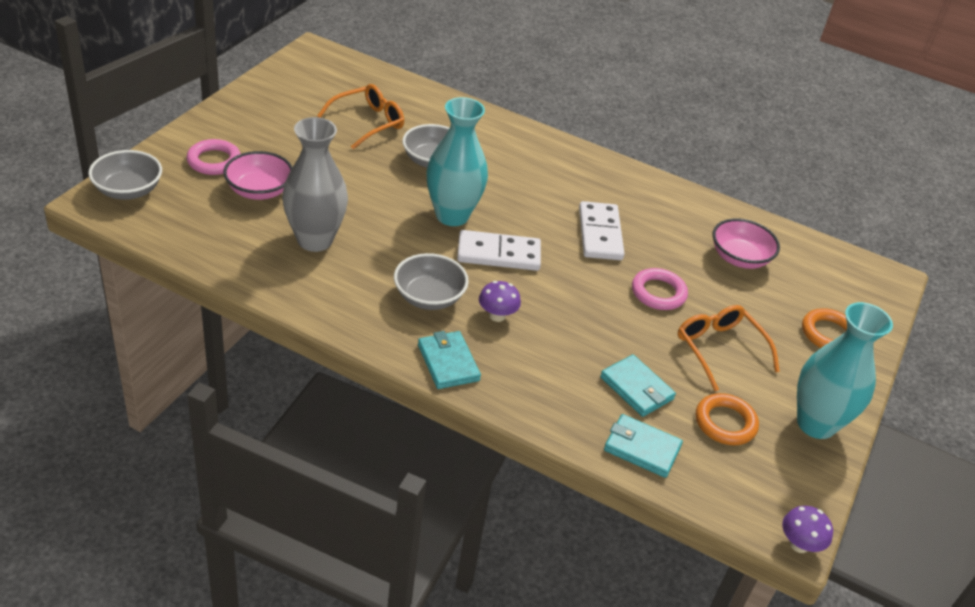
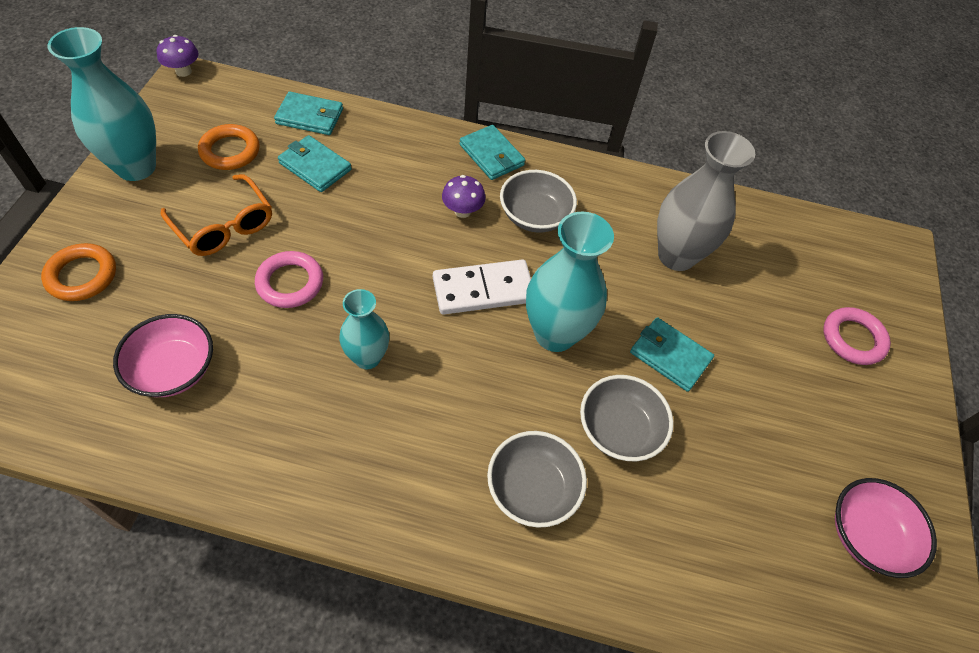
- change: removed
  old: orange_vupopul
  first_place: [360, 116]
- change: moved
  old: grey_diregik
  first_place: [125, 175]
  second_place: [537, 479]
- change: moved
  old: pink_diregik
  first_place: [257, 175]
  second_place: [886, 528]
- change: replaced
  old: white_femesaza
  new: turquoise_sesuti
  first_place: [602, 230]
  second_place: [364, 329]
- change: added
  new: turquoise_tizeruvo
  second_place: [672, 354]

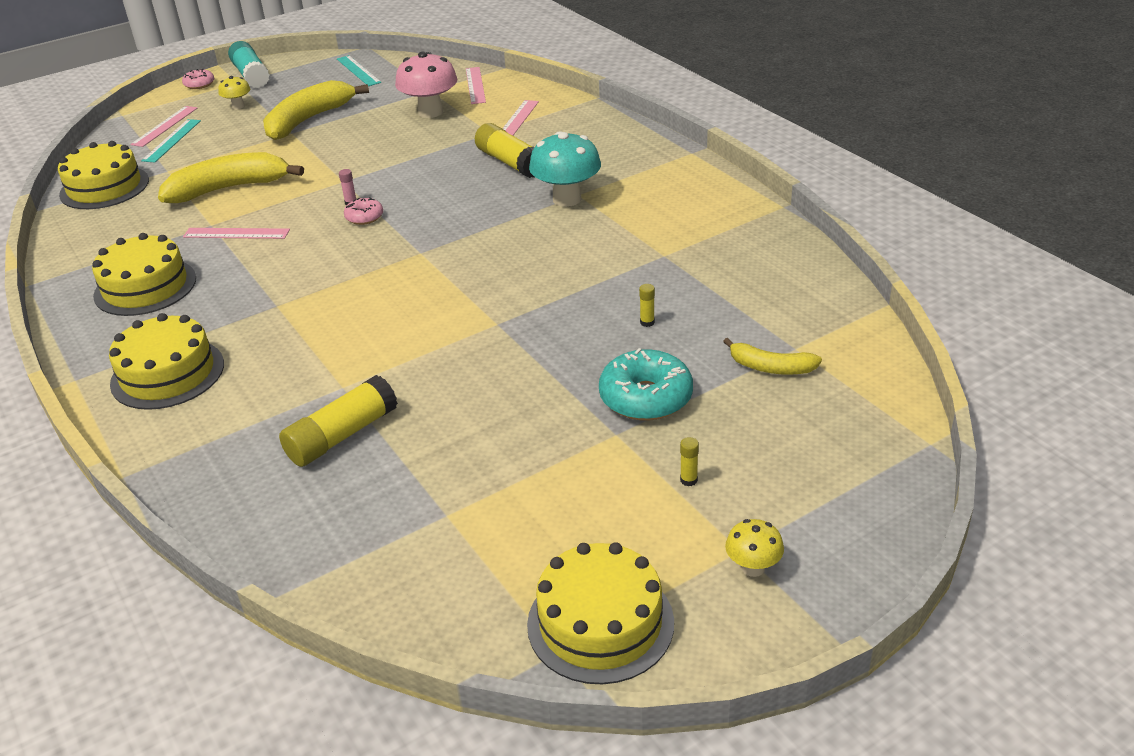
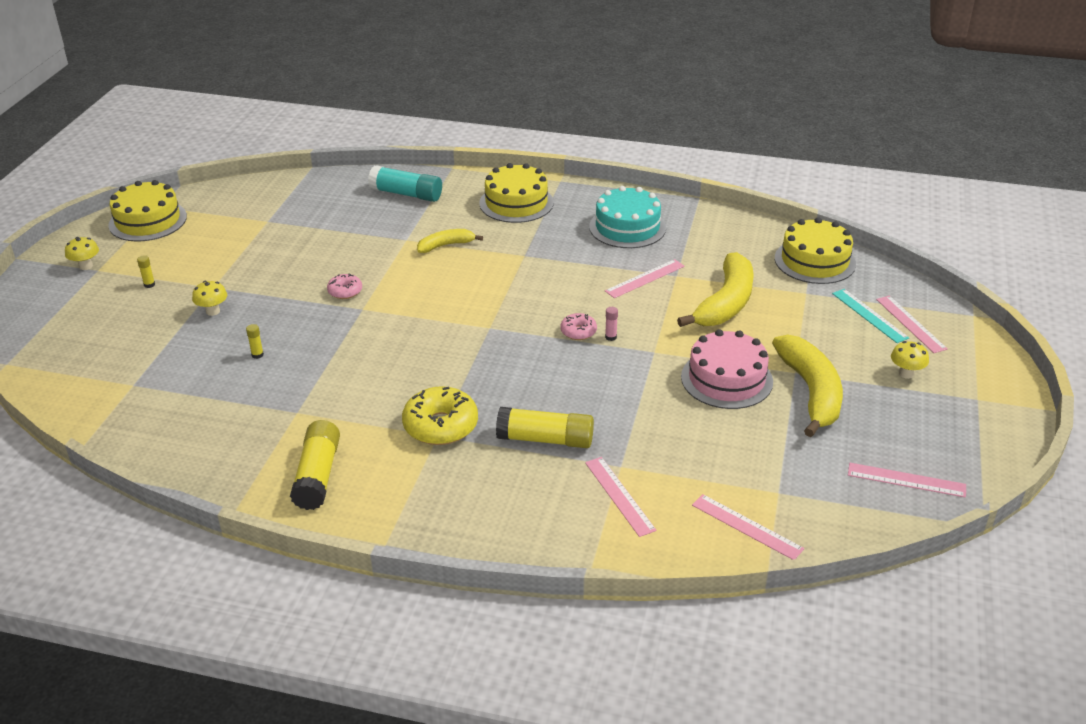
- change: moved
  old: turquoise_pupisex
  first_place: [248, 64]
  second_place: [405, 183]
- change: removed
  old: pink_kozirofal
  first_place: [426, 85]
- change: recoloured
  old: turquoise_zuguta
  new: pink_zuguta
  first_place: [359, 70]
  second_place: [907, 480]
- change: moved
  old: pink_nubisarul
  first_place: [198, 79]
  second_place: [344, 286]
- change: replaced
  old: turquoise_kozirofal
  new: yellow_nubisarul
  first_place: [565, 169]
  second_place: [440, 415]
- change: recoloured
  old: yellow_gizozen
  new: turquoise_gizozen
  first_place: [144, 274]
  second_place: [627, 217]
- change: moved
  old: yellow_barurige
  first_place: [772, 356]
  second_place: [450, 241]
- change: replaced
  old: turquoise_nubisarul
  new: yellow_kozirofal
  first_place: [646, 384]
  second_place: [209, 298]
- change: moved
  old: yellow_pupisex
  first_place: [338, 421]
  second_place: [315, 465]
- change: added
  new: pink_gizozen
  second_place: [727, 369]

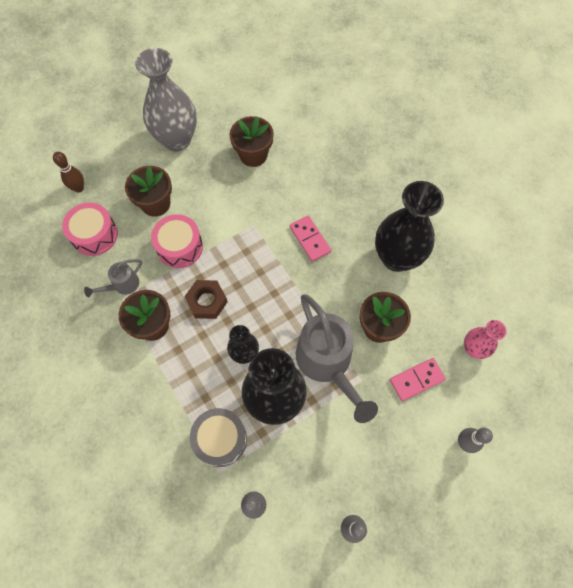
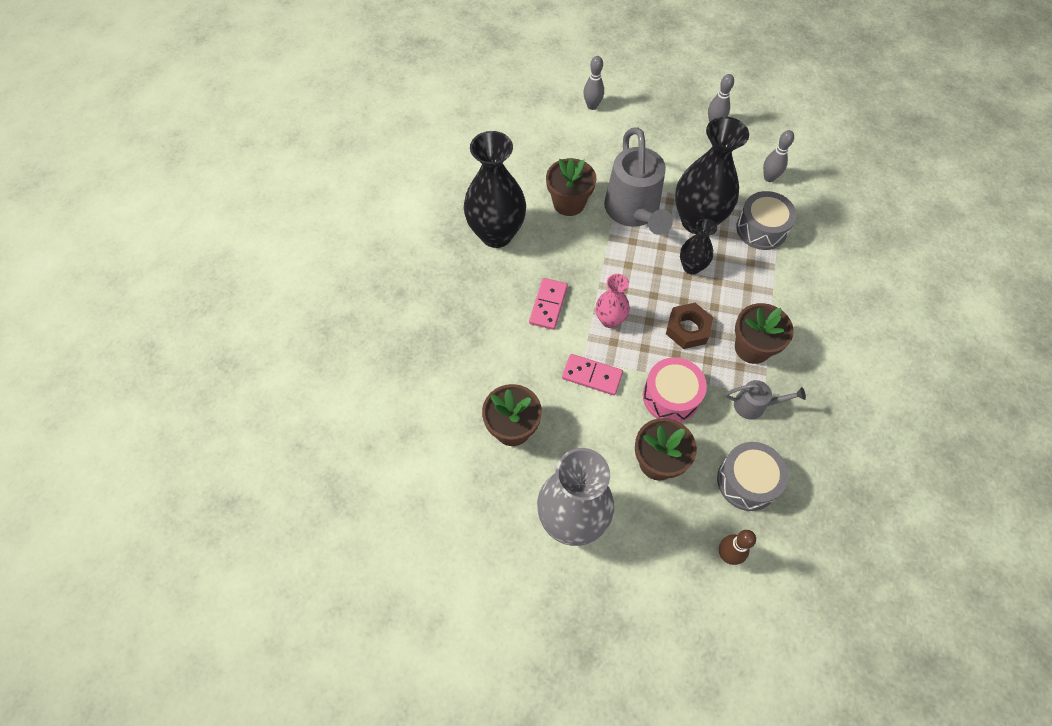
- change: recoloured
  old: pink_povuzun
  new: grey_povuzun
  first_place: [90, 229]
  second_place: [752, 476]
- change: turned
  old: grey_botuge
  first_place: [337, 358]
  second_place: [638, 181]
  degrees: 150
- change: moved
  old: pink_sesuti
  first_place: [485, 339]
  second_place: [613, 301]
- change: moved
  old: pink_femesaza
  first_place: [418, 379]
  second_place: [592, 374]

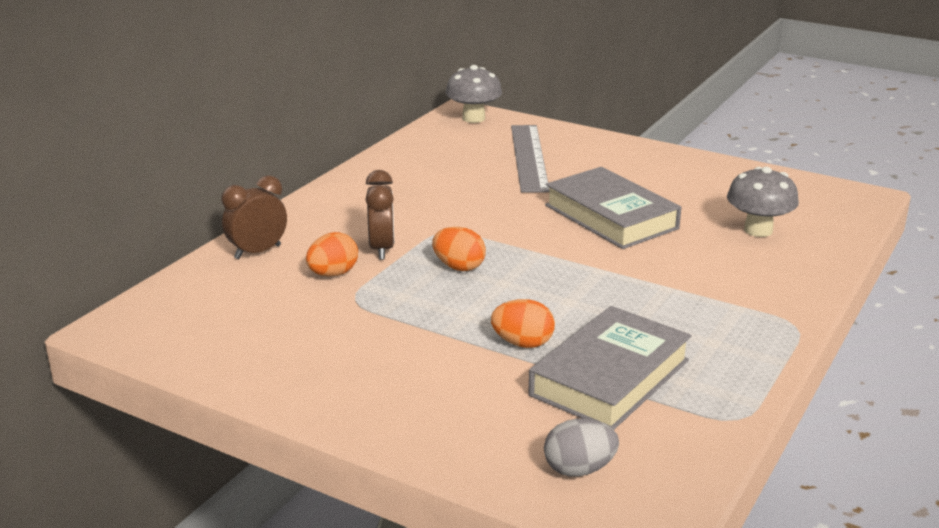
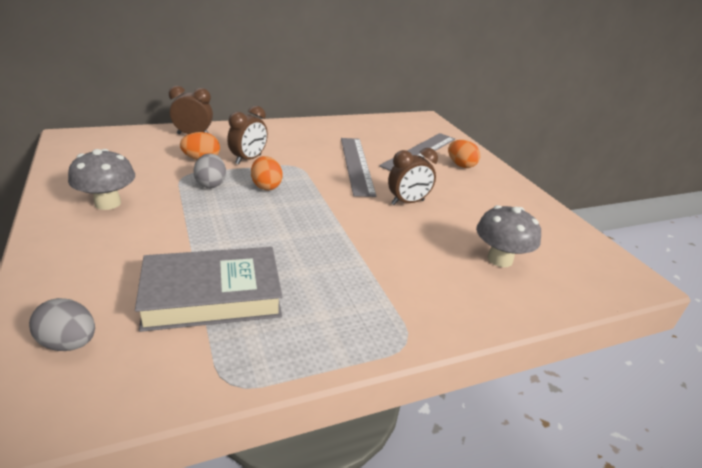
- change: moved
  old: grey_kozirofal
  first_place: [473, 94]
  second_place: [101, 179]
- change: replaced
  old: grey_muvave
  new: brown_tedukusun
  first_place: [613, 208]
  second_place: [413, 176]
- change: moved
  old: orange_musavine
  first_place: [523, 323]
  second_place: [464, 154]
- change: added
  new: grey_zuguta
  second_place: [358, 167]
- change: added
  new: grey_musavine
  second_place: [209, 170]

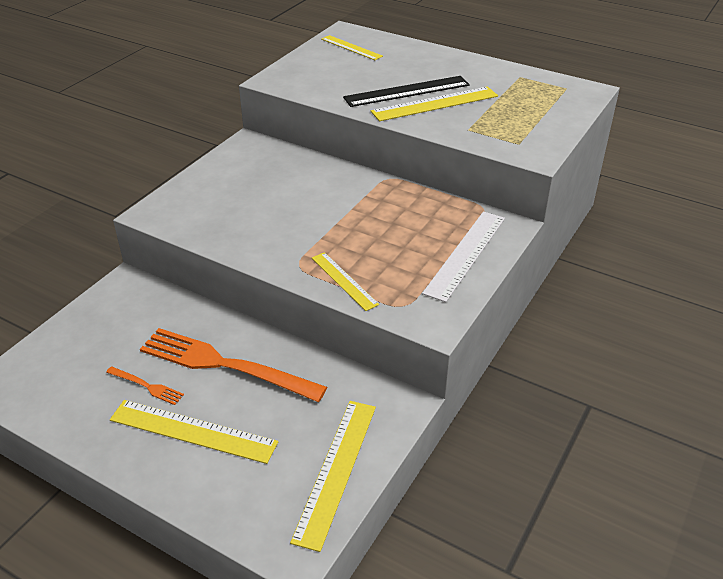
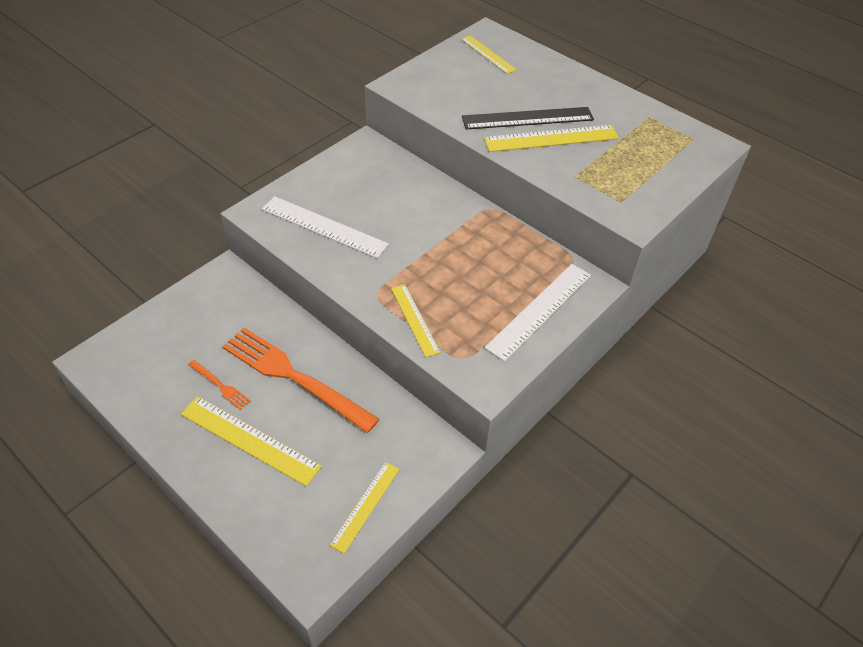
- change: resized
  old: yellow_zuguta
  first_place: [333, 476]
  second_place: [364, 508]
  factor: 0.63
- change: added
  new: white_zuguta
  second_place: [325, 227]

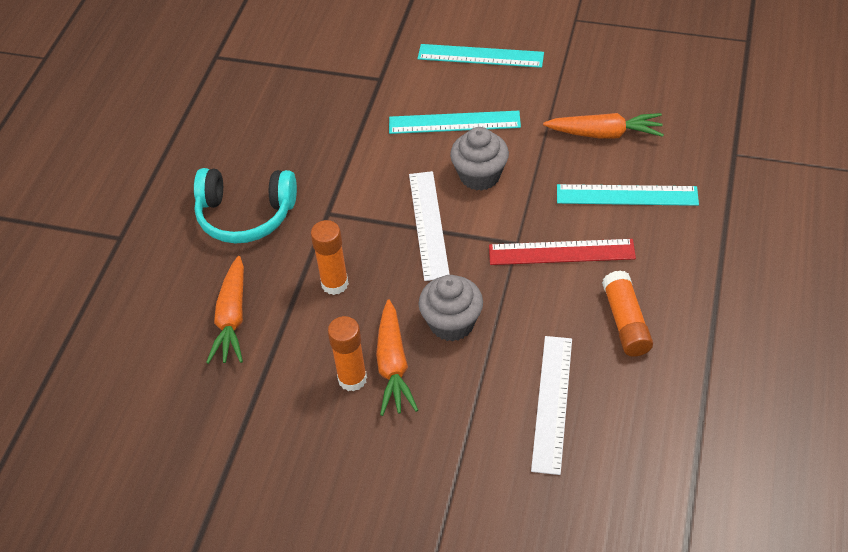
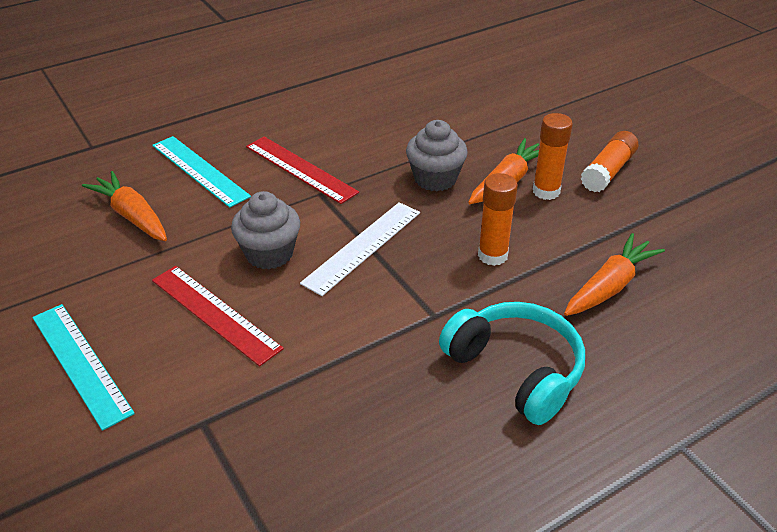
- change: recoloured
  old: turquoise_zuguta
  new: red_zuguta
  first_place: [455, 122]
  second_place: [218, 316]
- change: moved
  old: orange_pupisex
  first_place: [627, 313]
  second_place: [609, 161]
- change: removed
  old: white_zuguta
  first_place: [551, 405]

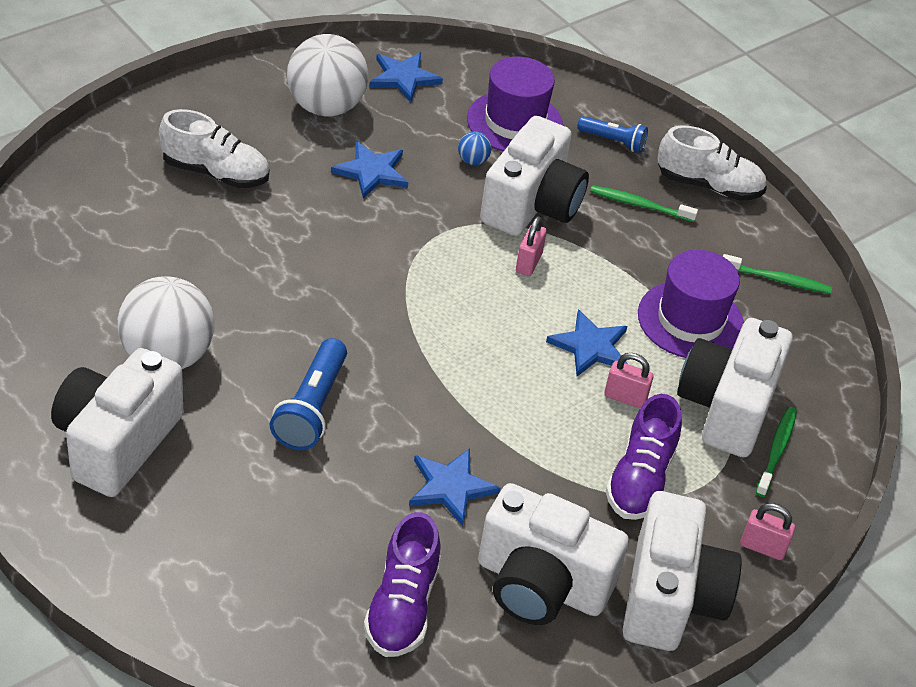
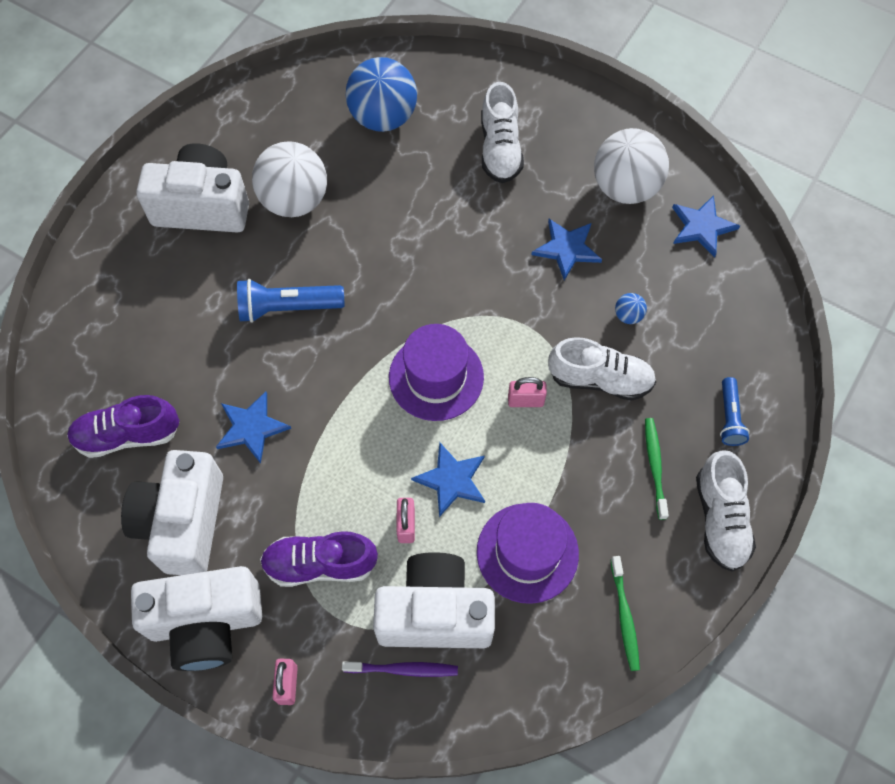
- change: moved
  old: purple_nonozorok
  first_place: [515, 104]
  second_place: [436, 372]
- change: replaced
  old: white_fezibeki
  new: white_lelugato
  first_place: [534, 176]
  second_place: [602, 369]
- change: recoloured
  old: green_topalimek
  new: purple_topalimek
  first_place: [776, 452]
  second_place: [400, 669]
- change: added
  new: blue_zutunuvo
  second_place: [381, 94]

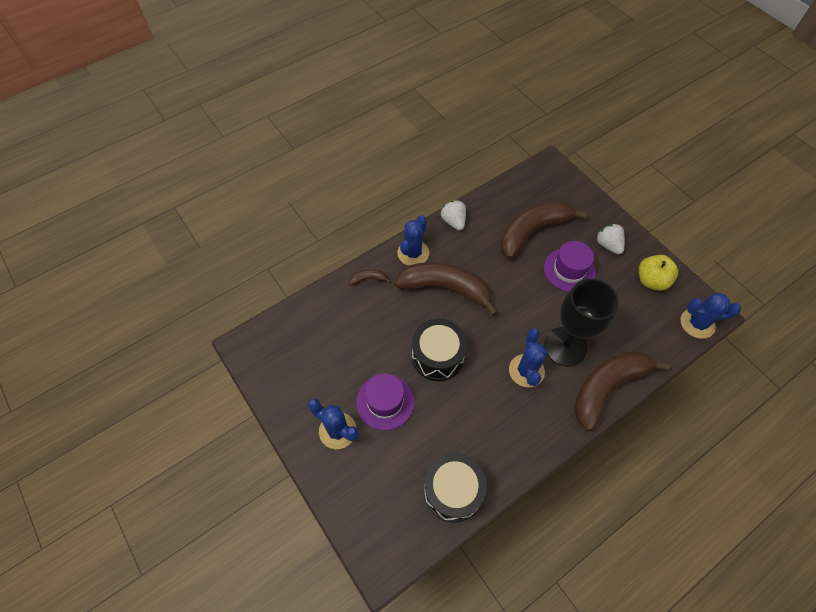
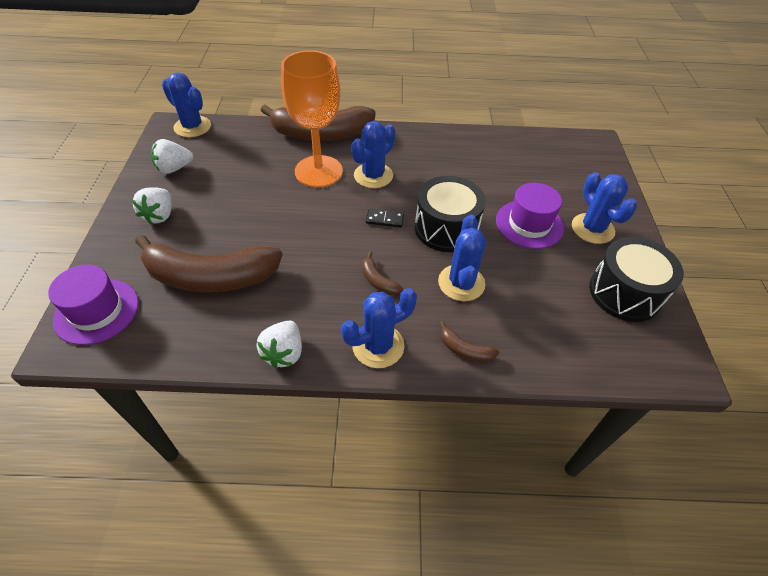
- change: moved
  old: purple_nonozorok
  first_place: [570, 266]
  second_place: [93, 305]
- change: replaced
  old: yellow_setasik
  new: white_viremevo
  first_place: [658, 273]
  second_place: [172, 156]
- change: resized
  old: brown_barurige
  first_place: [446, 289]
  second_place: [382, 273]
  factor: 0.4
- change: recoloured
  old: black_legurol
  new: orange_legurol
  first_place: [581, 322]
  second_place: [312, 119]
- change: moved
  old: black_povuzun
  first_place: [455, 488]
  second_place: [636, 279]
- change: added
  new: black_femesaza
  second_place: [385, 218]
- change: added
  new: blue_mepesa
  second_place: [462, 258]

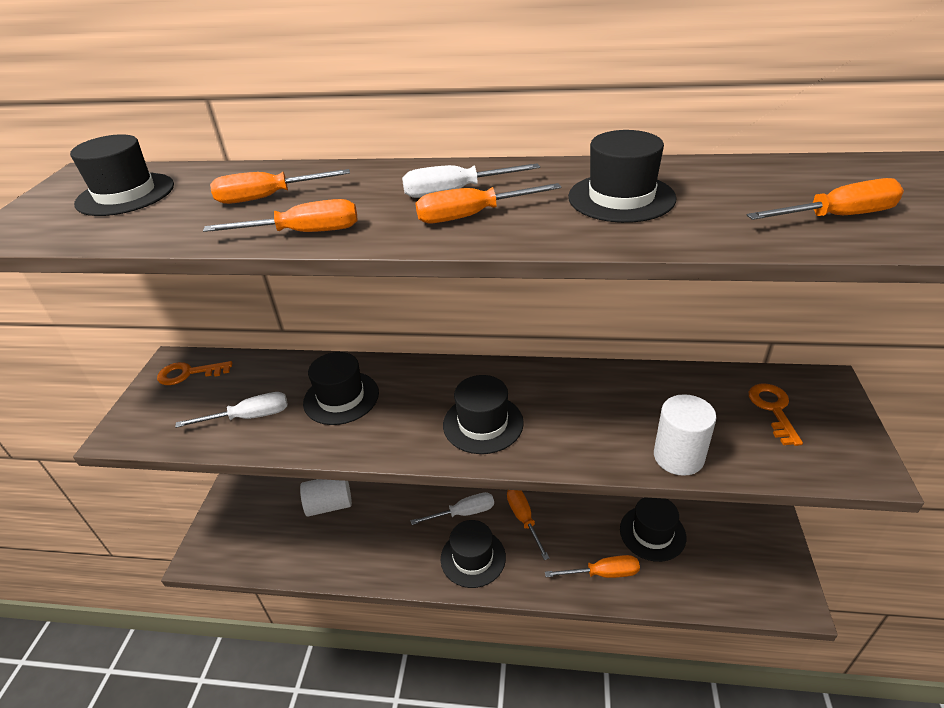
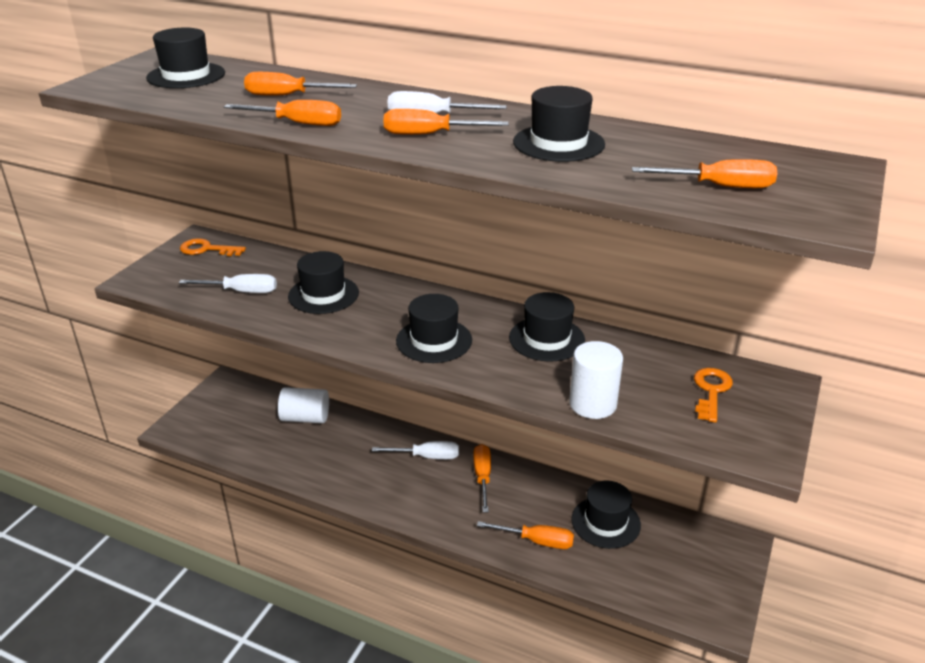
- change: moved
  old: black_nonozorok
  first_place: [473, 554]
  second_place: [547, 327]

